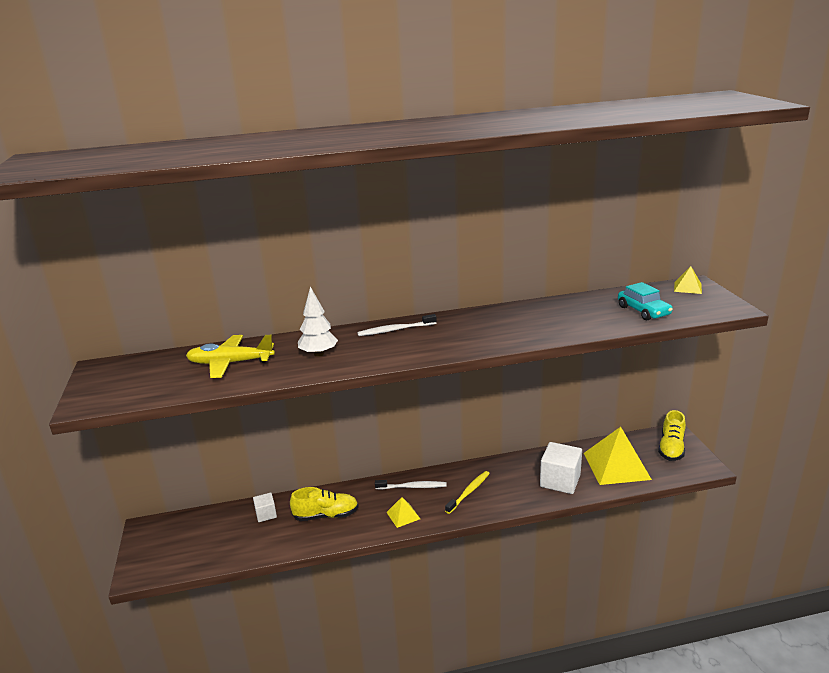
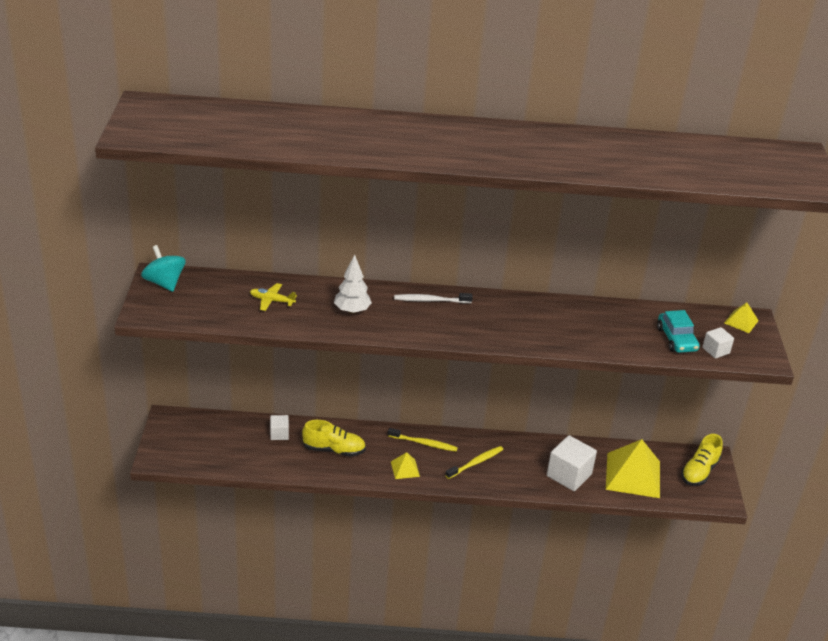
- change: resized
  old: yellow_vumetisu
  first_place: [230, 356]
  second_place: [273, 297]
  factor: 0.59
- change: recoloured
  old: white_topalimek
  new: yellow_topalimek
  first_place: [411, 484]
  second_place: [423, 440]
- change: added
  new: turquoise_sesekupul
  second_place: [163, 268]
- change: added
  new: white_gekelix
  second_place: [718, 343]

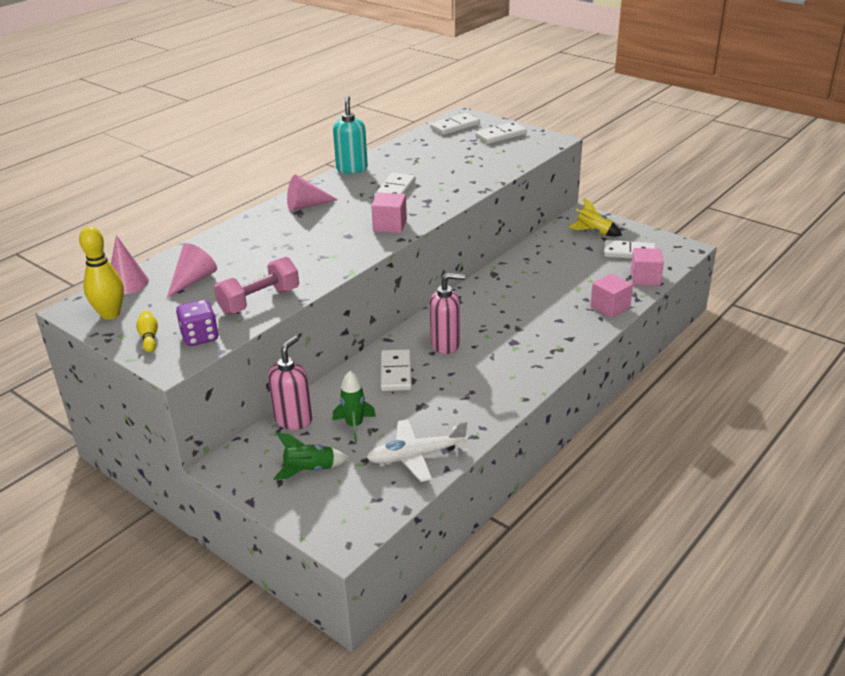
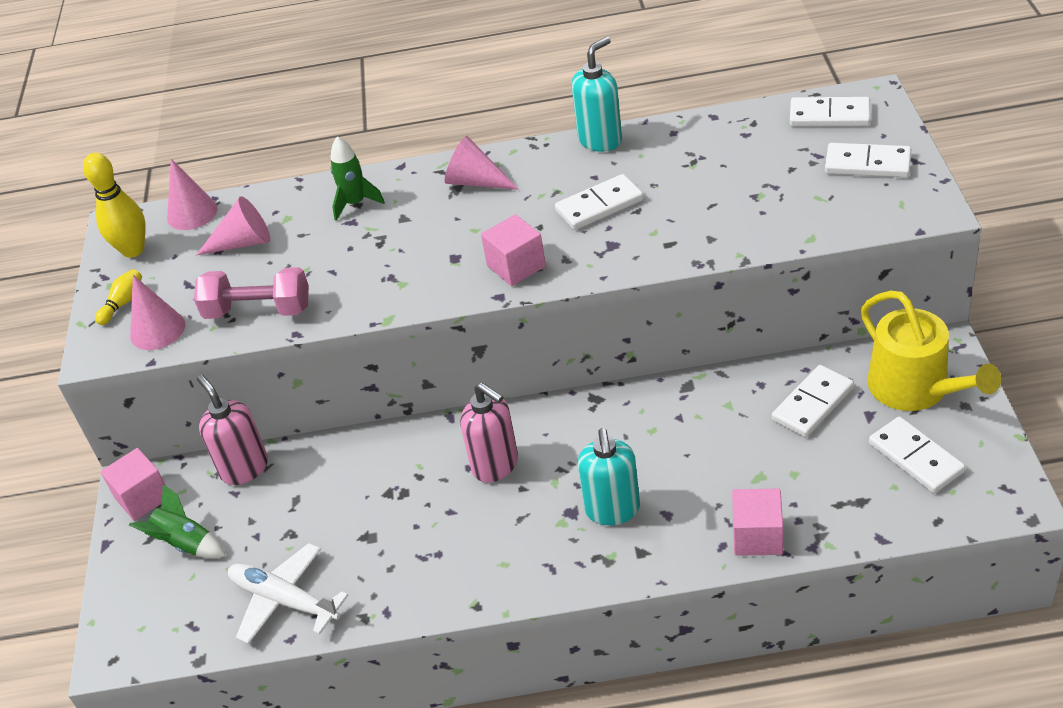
- change: replaced
  old: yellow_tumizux
  new: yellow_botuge
  first_place: [595, 217]
  second_place: [930, 350]
- change: moved
  old: pink_gekelix
  first_place: [647, 267]
  second_place: [133, 484]
- change: replaced
  old: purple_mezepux
  new: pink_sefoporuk
  first_place: [197, 323]
  second_place: [157, 312]
- change: turned
  old: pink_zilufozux
  first_place: [290, 383]
  second_place: [232, 430]
  degrees: -105
- change: moved
  old: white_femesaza
  first_place: [396, 370]
  second_place: [813, 401]
- change: moved
  old: green_tumizux
  first_place: [354, 406]
  second_place: [357, 178]
- change: added
  new: turquoise_zilufozux
  second_place: [609, 476]

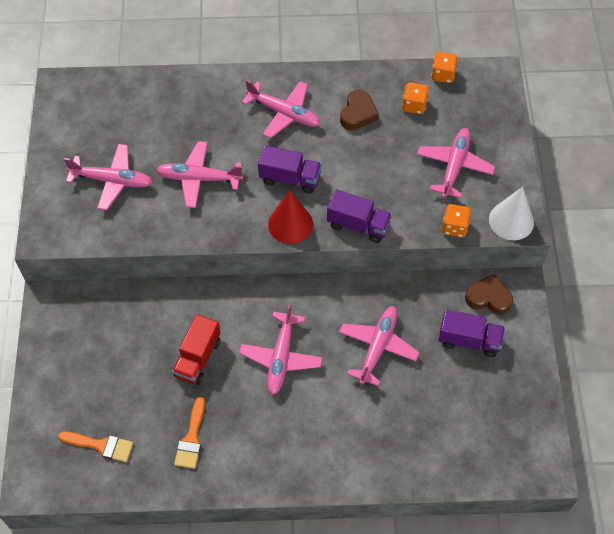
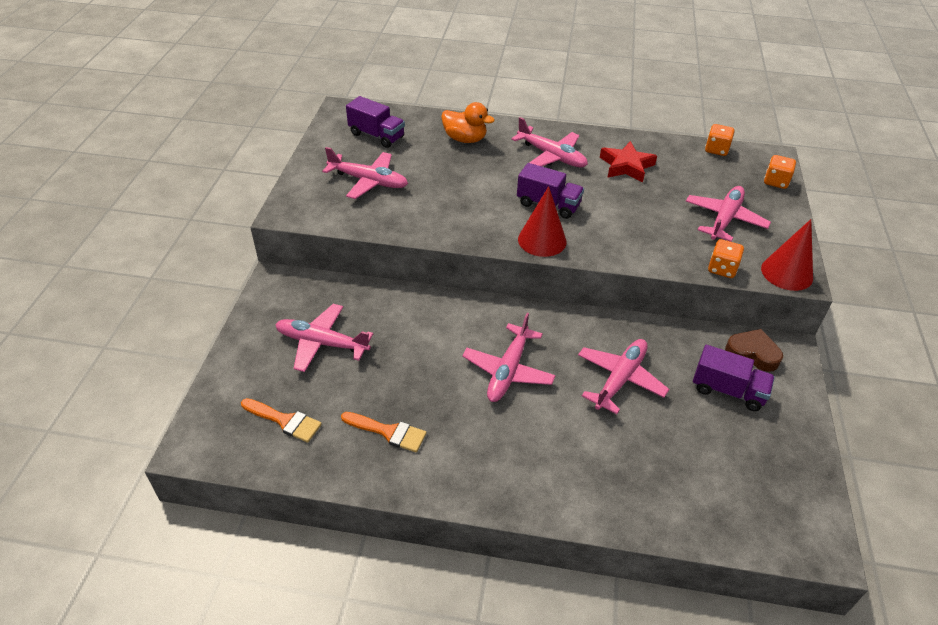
- change: moved
  old: orange_mezepux
  first_place: [415, 98]
  second_place: [780, 172]
- change: replaced
  old: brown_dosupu
  new: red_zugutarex
  first_place: [359, 110]
  second_place: [628, 162]
- change: moved
  old: pink_vumetisu
  first_place: [199, 174]
  second_place: [324, 338]
- change: recoloured
  old: white_sefoporuk
  new: red_sefoporuk
  first_place: [511, 213]
  second_place: [787, 255]
- change: moved
  old: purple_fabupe
  first_place: [359, 216]
  second_place: [375, 122]
- change: removed
  old: red_fabupe
  first_place: [196, 349]
- change: turned
  old: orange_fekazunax
  first_place: [189, 432]
  second_place: [384, 432]
  degrees: -90
- change: added
  new: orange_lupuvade
  second_place: [468, 122]

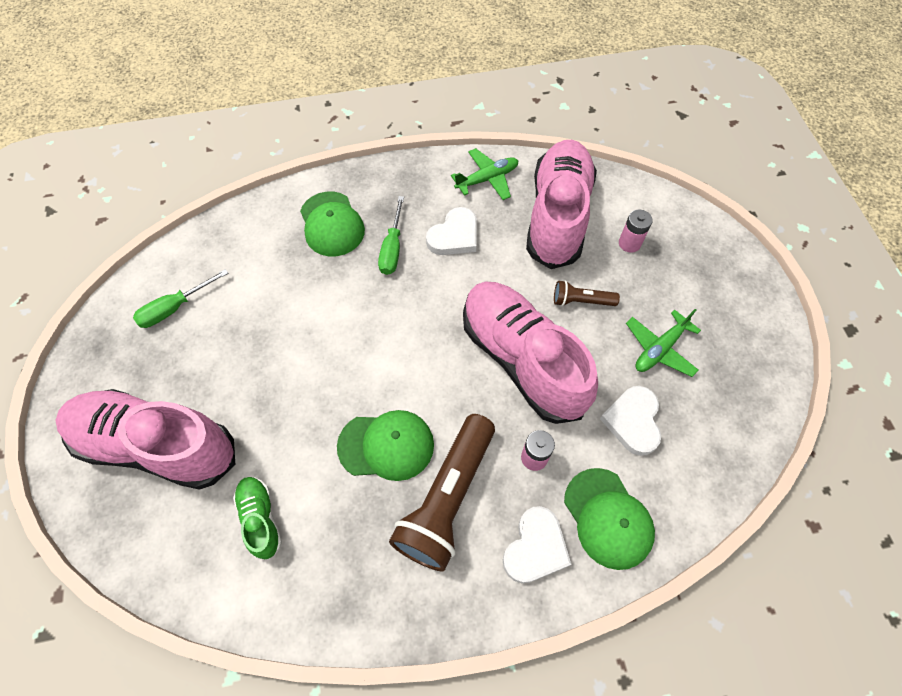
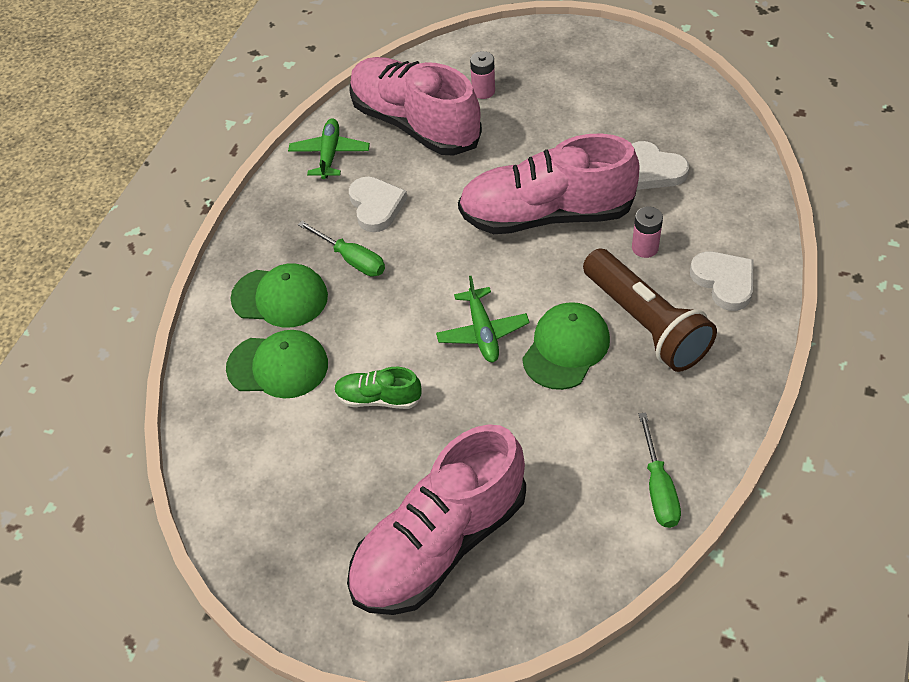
- change: moved
  old: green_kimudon
  first_place: [180, 298]
  second_place: [660, 470]
- change: removed
  old: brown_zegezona
  first_place: [587, 293]
- change: moved
  old: green_vumetisu
  first_place: [663, 343]
  second_place: [483, 319]
- change: moved
  old: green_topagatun
  first_place: [609, 519]
  second_place: [277, 364]
- change: moved
  old: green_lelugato
  first_place: [257, 518]
  second_place: [378, 388]

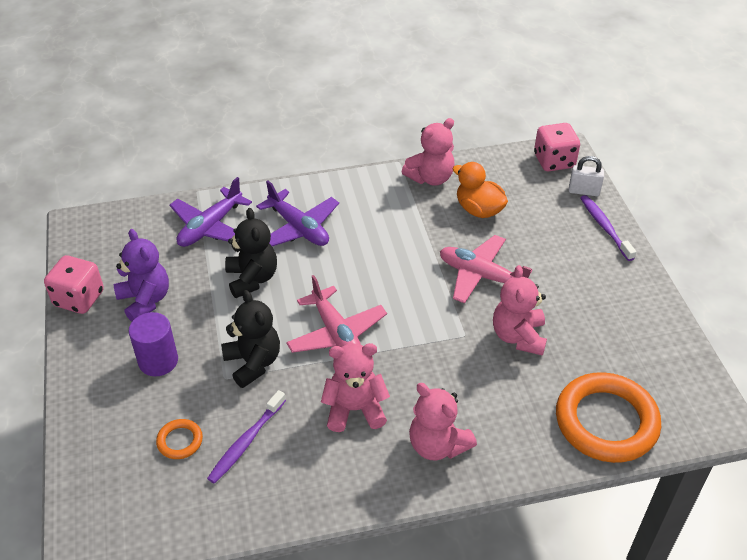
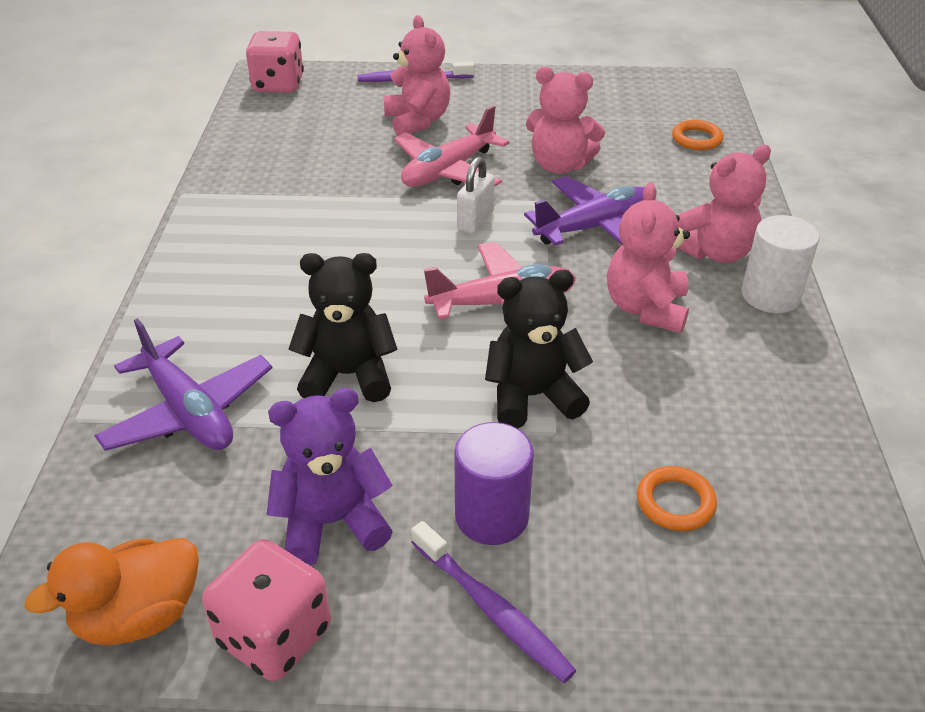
- change: moved
  old: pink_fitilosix
  first_place: [428, 152]
  second_place: [417, 75]
- change: moved
  old: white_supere
  first_place: [586, 176]
  second_place: [476, 195]
- change: moved
  old: orange_lupuvade
  first_place: [480, 190]
  second_place: [111, 591]
- change: moved
  old: purple_vumetisu
  first_place: [297, 213]
  second_place: [584, 211]
- change: resized
  old: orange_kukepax
  first_place: [608, 417]
  second_place: [698, 135]
  factor: 0.44
- change: moved
  old: purple_topalimek
  first_place: [246, 437]
  second_place: [493, 602]
- change: added
  new: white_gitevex
  second_place: [780, 264]

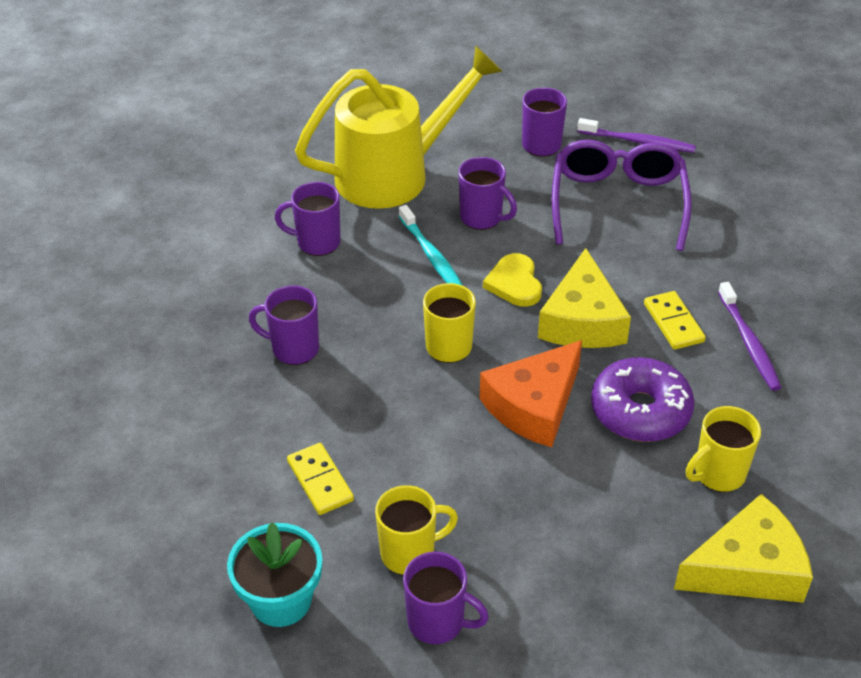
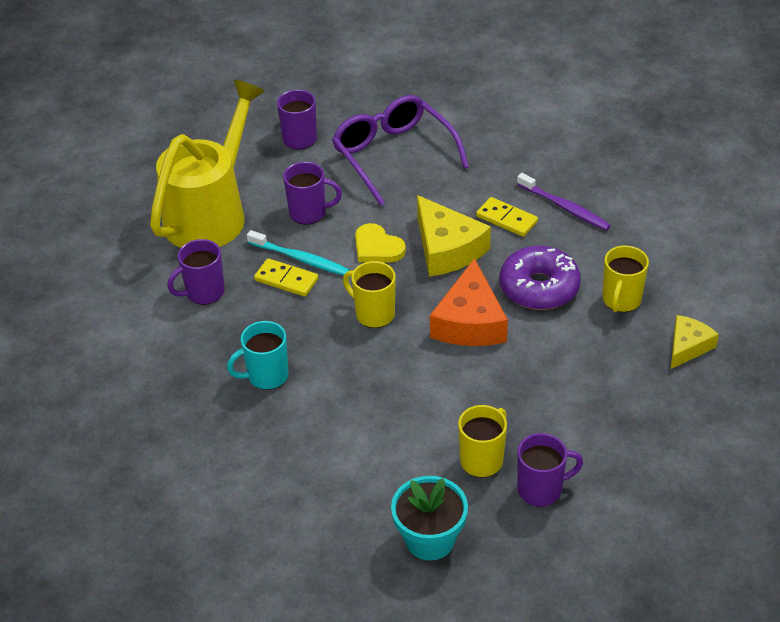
- change: removed
  old: purple_topalimek
  first_place: [636, 135]
- change: recoloured
  old: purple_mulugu
  new: turquoise_mulugu
  first_place: [284, 325]
  second_place: [258, 355]
- change: moved
  old: yellow_femesaza
  first_place: [320, 479]
  second_place: [286, 277]
- change: resized
  old: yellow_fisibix
  first_place: [743, 548]
  second_place: [695, 342]
  factor: 0.6

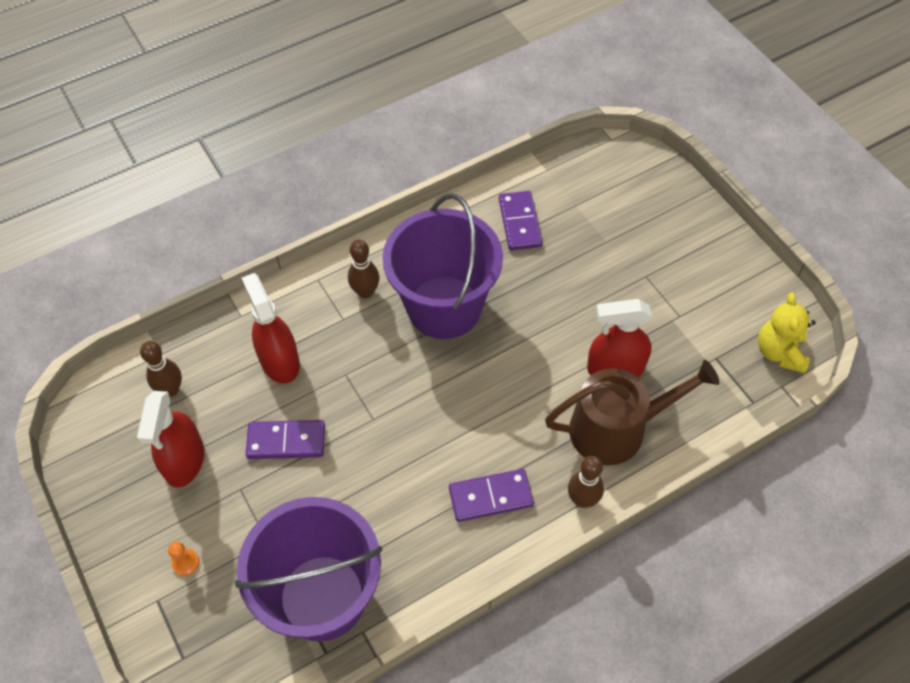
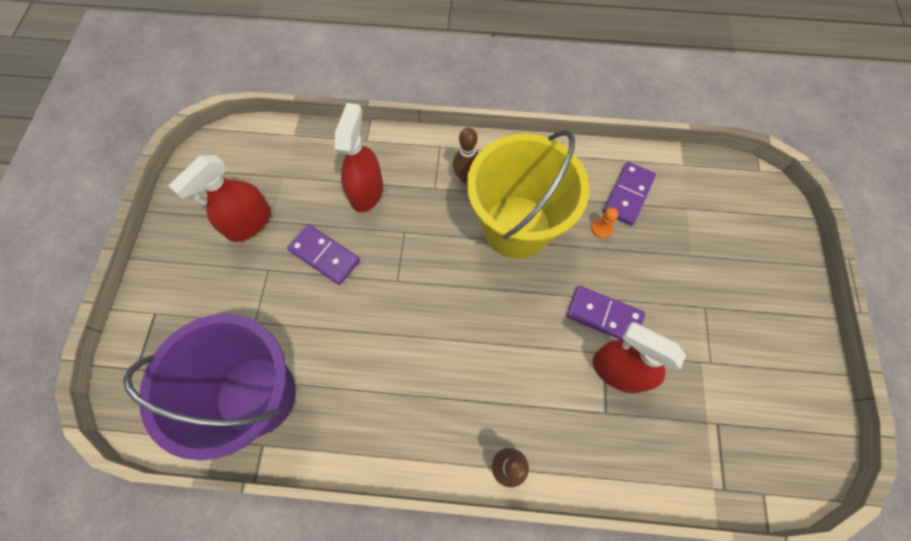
- change: recoloured
  old: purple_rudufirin
  new: yellow_rudufirin
  first_place: [442, 266]
  second_place: [528, 194]
- change: removed
  old: yellow_fitilosix
  first_place: [787, 333]
- change: removed
  old: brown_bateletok
  first_place: [161, 369]
- change: removed
  old: brown_botuge
  first_place: [632, 412]
- change: moved
  old: purple_femesaza
  first_place: [491, 495]
  second_place: [606, 313]
- change: moved
  old: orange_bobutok
  first_place: [183, 559]
  second_place: [604, 223]

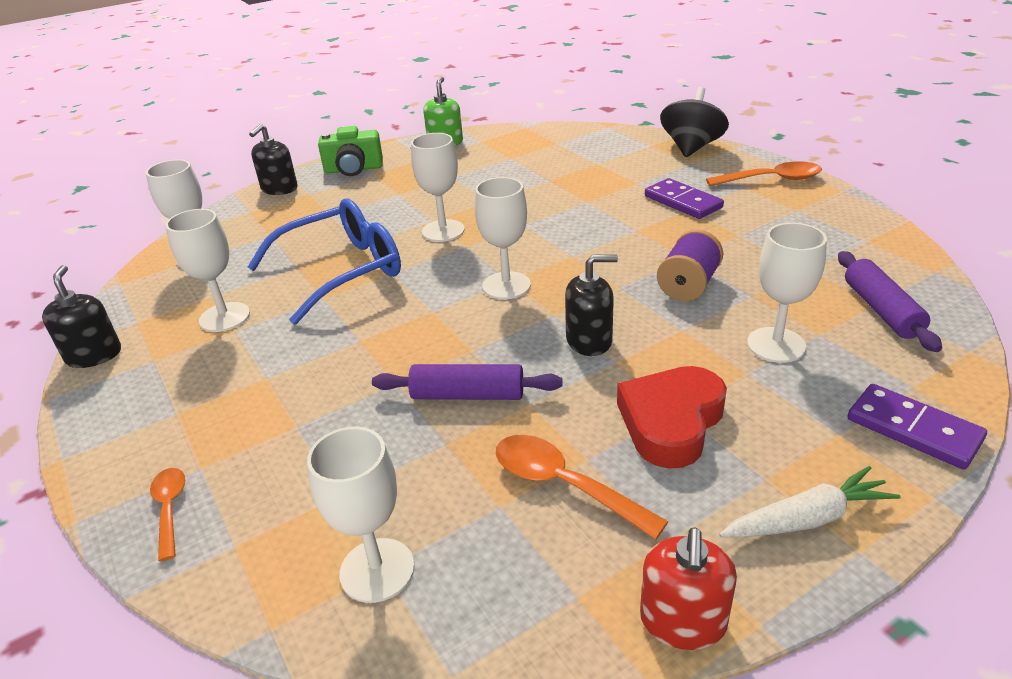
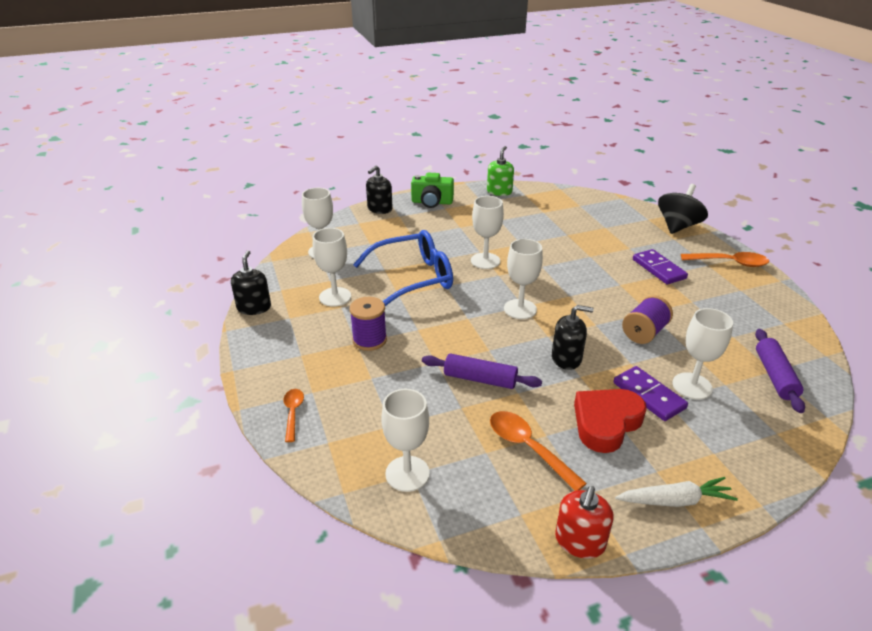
- change: moved
  old: purple_femesaza
  first_place: [917, 426]
  second_place: [650, 393]
- change: added
  new: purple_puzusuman
  second_place: [368, 324]

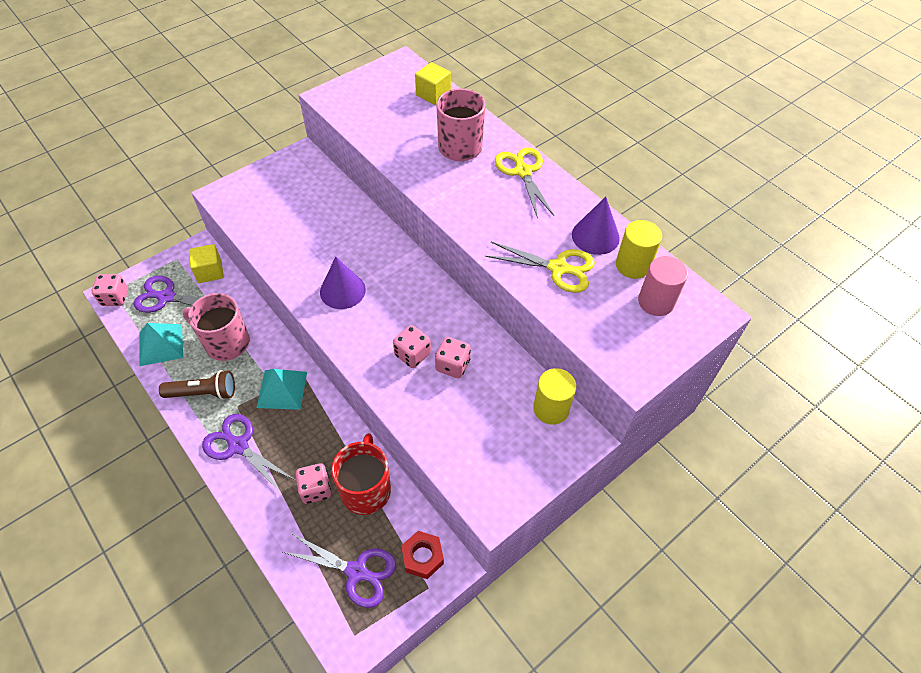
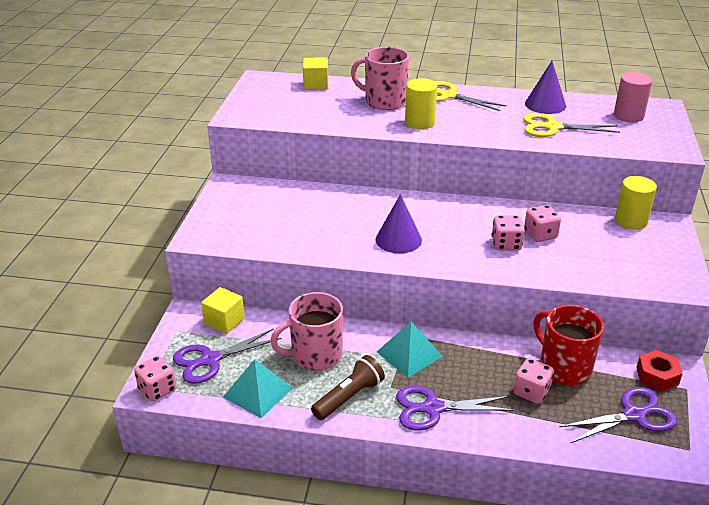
- change: moved
  old: yellow_gitevex
  first_place: [639, 249]
  second_place: [421, 103]
- change: turned
  old: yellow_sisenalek
  first_place: [540, 267]
  second_place: [571, 125]
  degrees: -150

